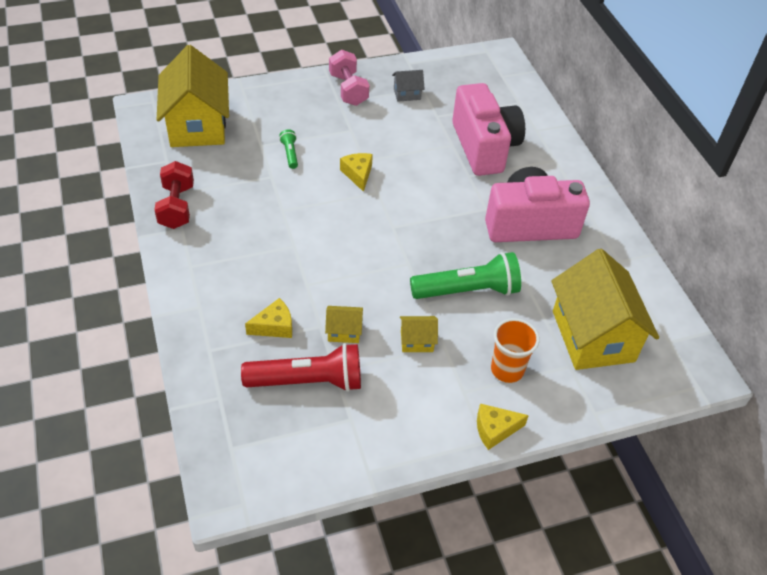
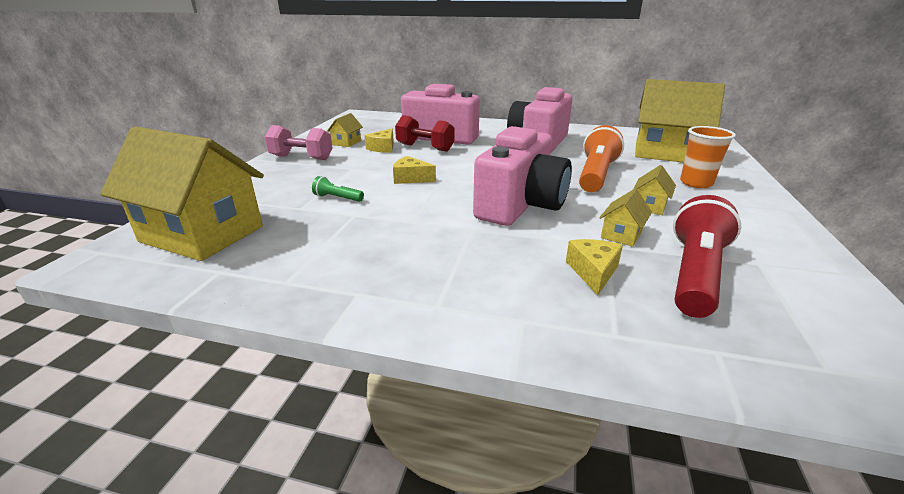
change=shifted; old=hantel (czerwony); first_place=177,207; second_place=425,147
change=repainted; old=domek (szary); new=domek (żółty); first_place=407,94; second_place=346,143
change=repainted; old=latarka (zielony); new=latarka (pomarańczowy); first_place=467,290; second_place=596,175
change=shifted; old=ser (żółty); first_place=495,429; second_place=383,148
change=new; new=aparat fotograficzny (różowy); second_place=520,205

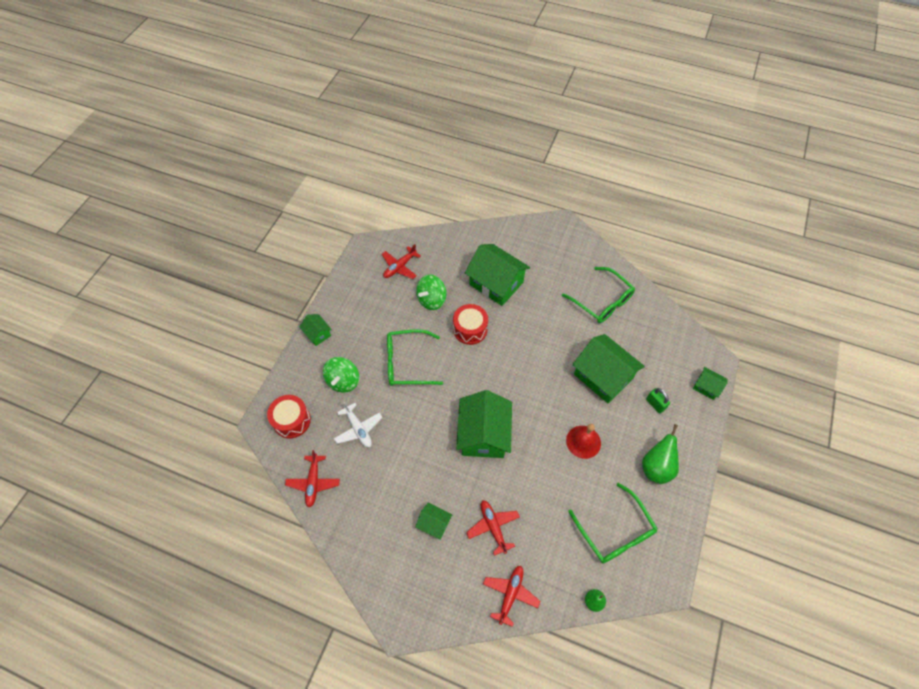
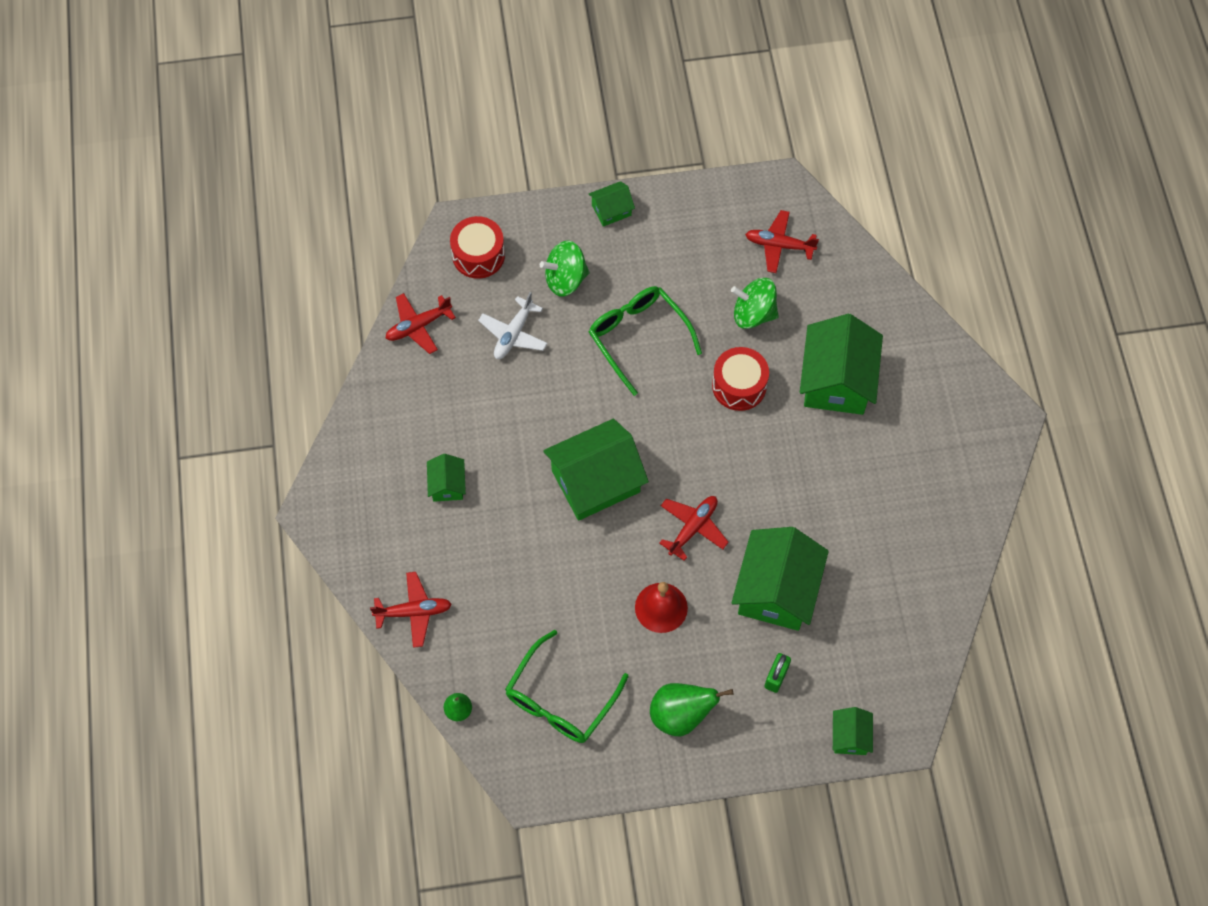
change=rotated; old=domek (zielony); first_place=317,334; second_place=611,210; degrees=45
change=shifted; old=samolot (czerwony); first_place=493,527; second_place=693,528
change=gone; old=okulary (zielony); first_place=602,301

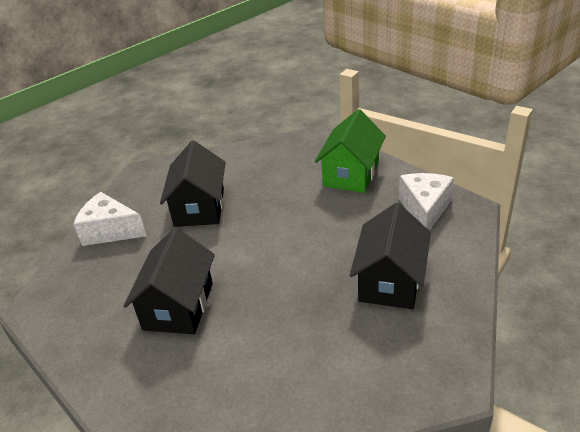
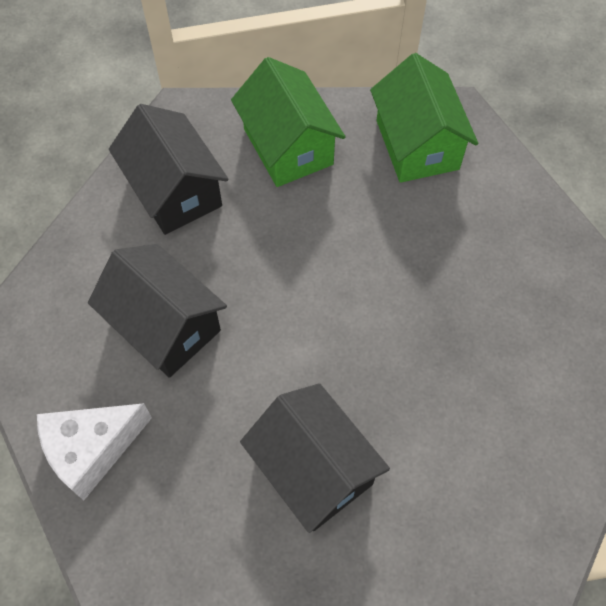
change=shifted; old=domek (czarny); first_place=390,281; second_place=174,191
change=swapped; old=ser (biały); new=domek (zielony); first_place=424,209; second_place=417,145

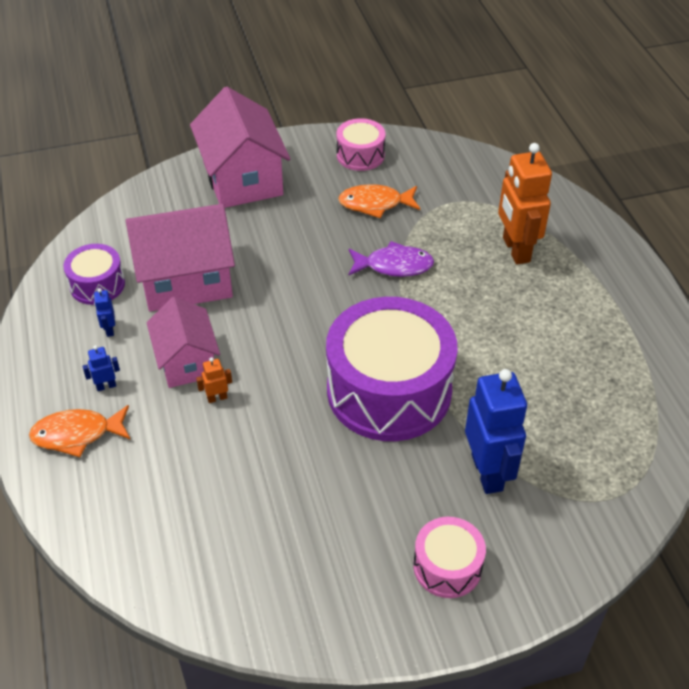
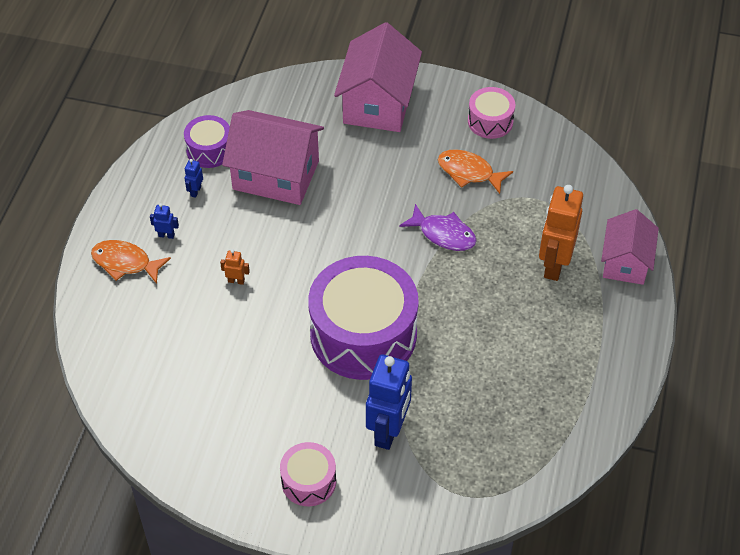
change=shifted; old=domek (różowy); first_place=187,361; second_place=625,262

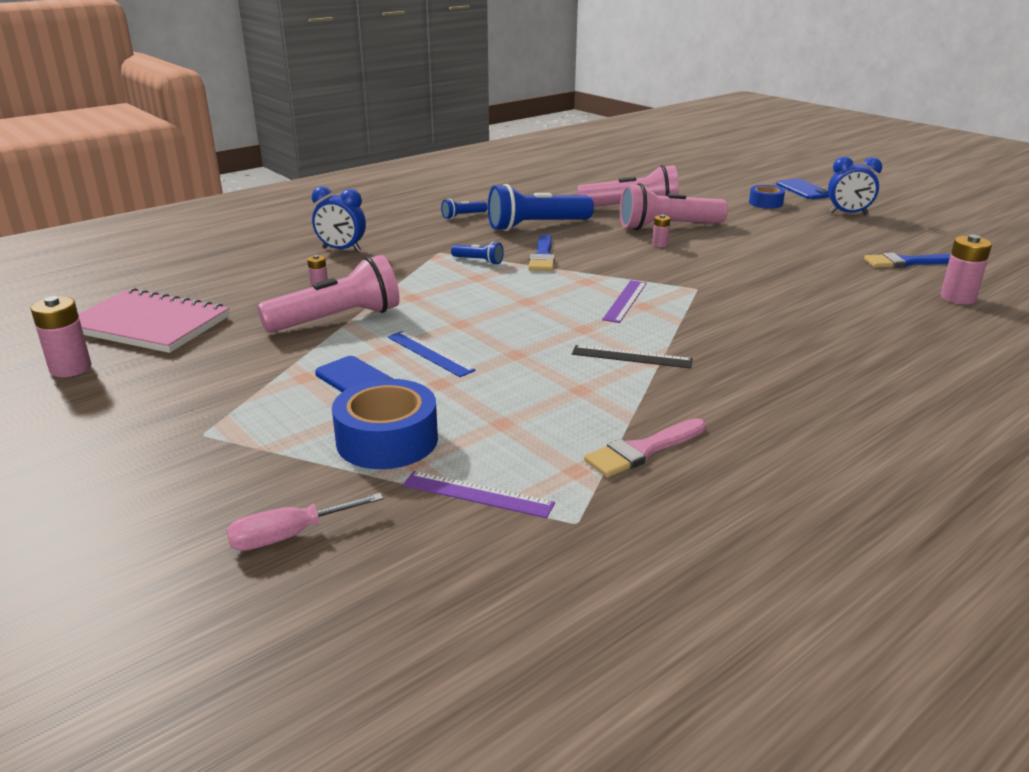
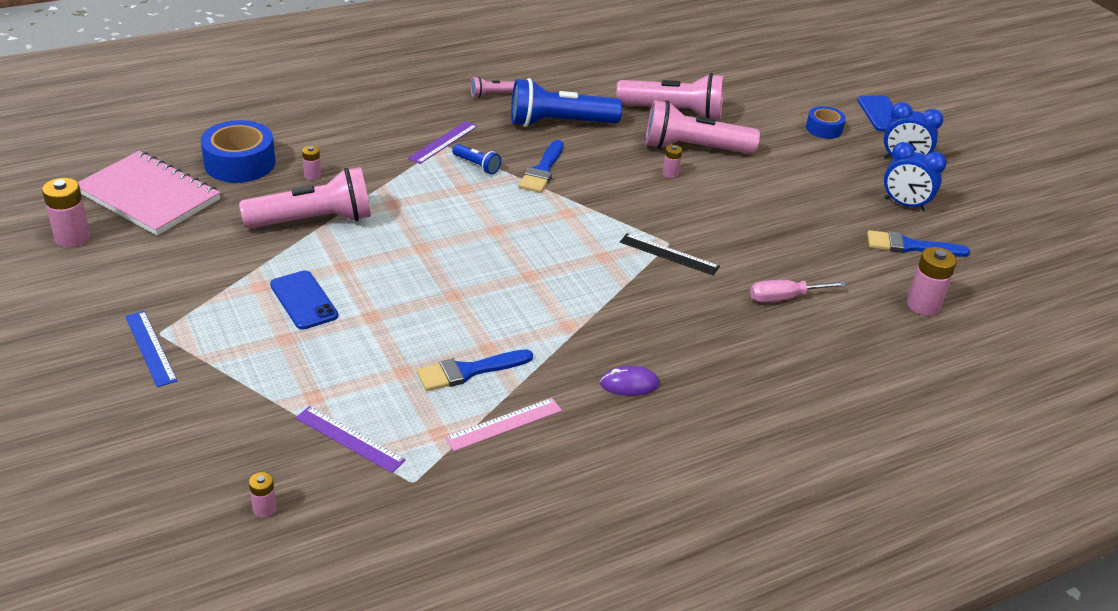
change=shifted; old=śrubokręt (różowy); first_place=289,536; second_place=784,298
change=shifted; old=budzik (niebieski); first_place=341,250; second_place=904,204
change=shifted; old=taśma klejąca (niebieski); first_place=387,440; second_place=240,163
change=shifted; old=linijka (niebieski); first_place=429,353; second_place=150,348
change=repainted; old=latarka (niebieski); new=latarka (różowy); first_place=463,216; second_place=492,95
change=shifted; old=linijka (czarny); first_place=631,357; second_place=669,254
change=swapped; old=pędzel (różowy); new=linijka (różowy); first_place=642,450; second_place=504,424
change=shifted; old=linijka (fioletowy); first_place=625,301; second_place=443,142
change=new; new=bateria (różowy); second_place=264,509
change=new; new=pędzel (niebieski); second_place=468,371
change=new; new=myszka (fioletowy); second_place=629,384

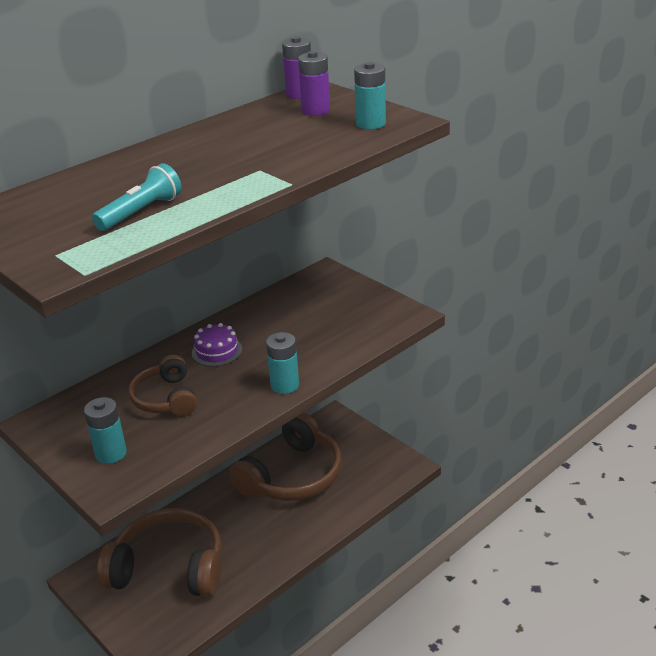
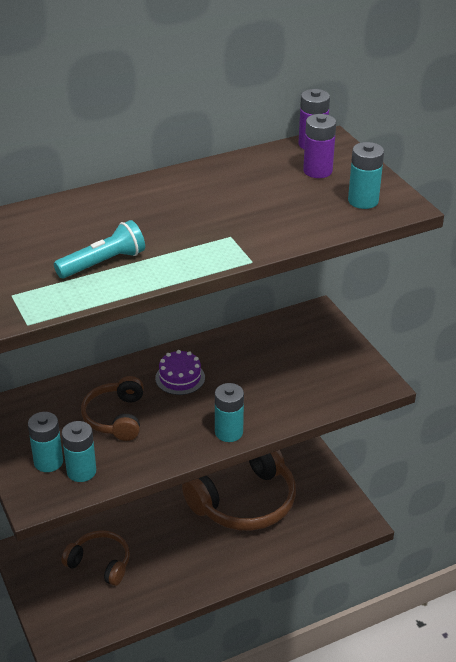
change=scaled; old=słuchawki (brązowy); first_place=169,568; second_place=100,563; factor=0.56
change=new; new=bateria (turkusowy); second_place=81,471

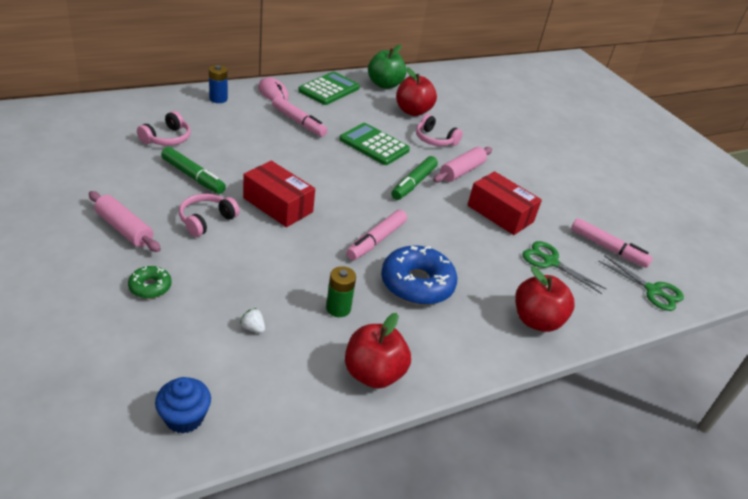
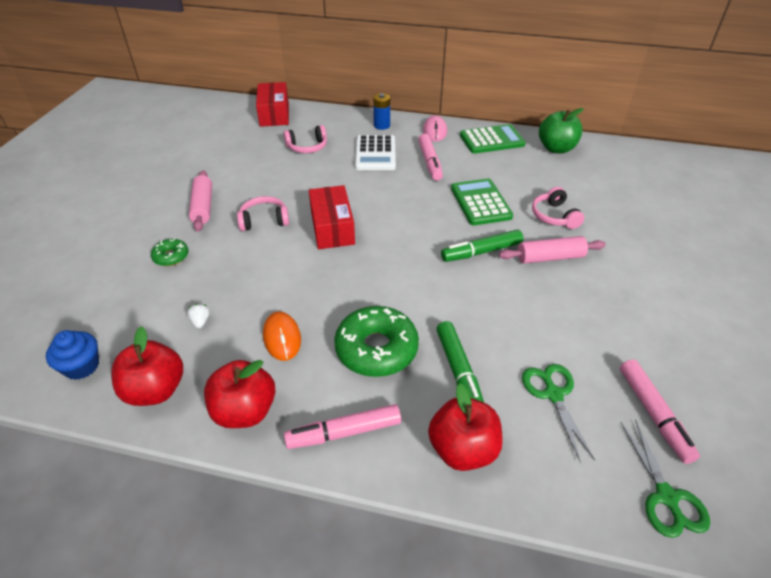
change=shifted; old=flamaster (zielony); first_place=193,176; second_place=458,371
change=swapped; old=bateria (zielony); new=myszka (pomarańczowy); first_place=338,308; second_place=282,337
change=shifted; old=flamaster (różowy); first_place=376,240; second_place=344,432
change=repainted; old=donut (niebieski); new=donut (zielony); first_place=417,284; second_place=376,349
change=shifted; old=jabłko (czerwony); first_place=413,111; second_place=156,390
change=shifted; old=pudełko (czerwony); first_place=500,214; second_place=274,114
change=new; new=kalkulator (biały); second_place=375,154

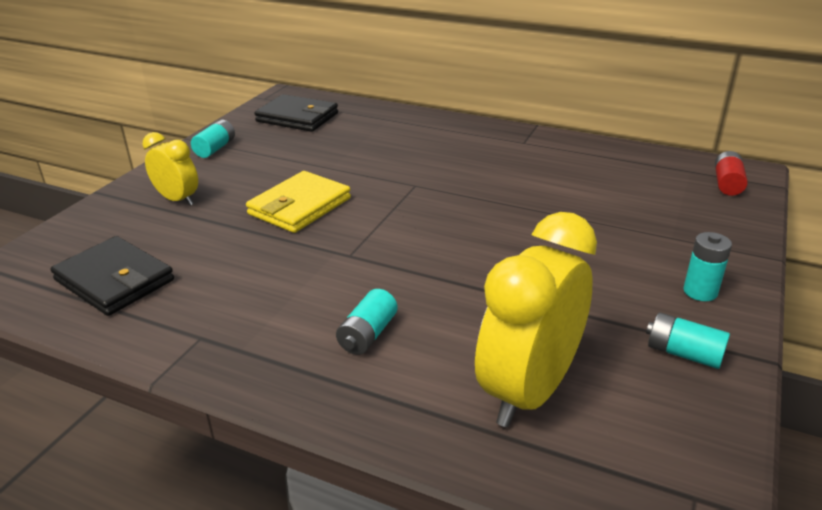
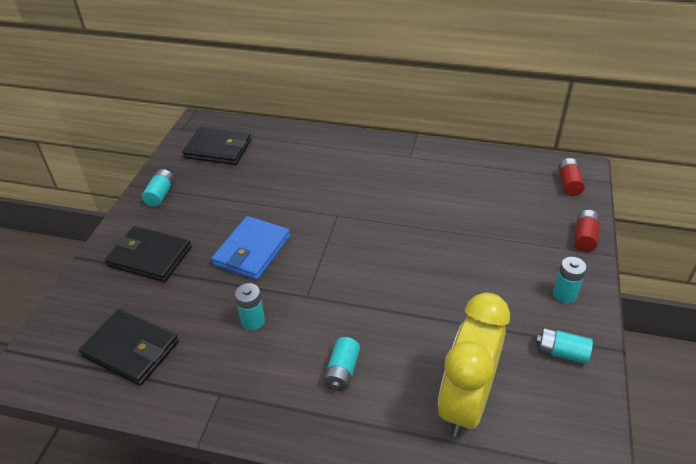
change=swapped; old=budzik (żółty); new=portfel (czarny); first_place=178,200; second_place=150,257
change=repainted; old=portfel (żółty); new=portfel (niebieski); first_place=300,206; second_place=252,251
change=new; new=bateria (turkusowy); second_place=253,321
change=new; new=bateria (czerwony); second_place=584,237

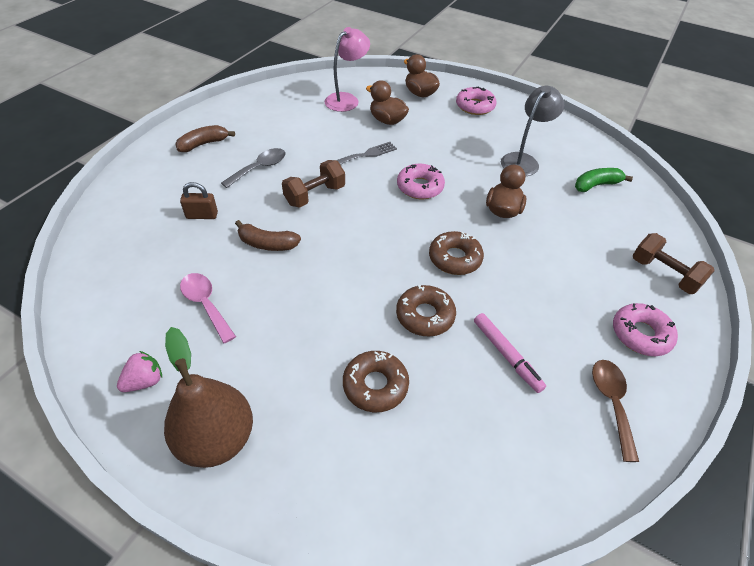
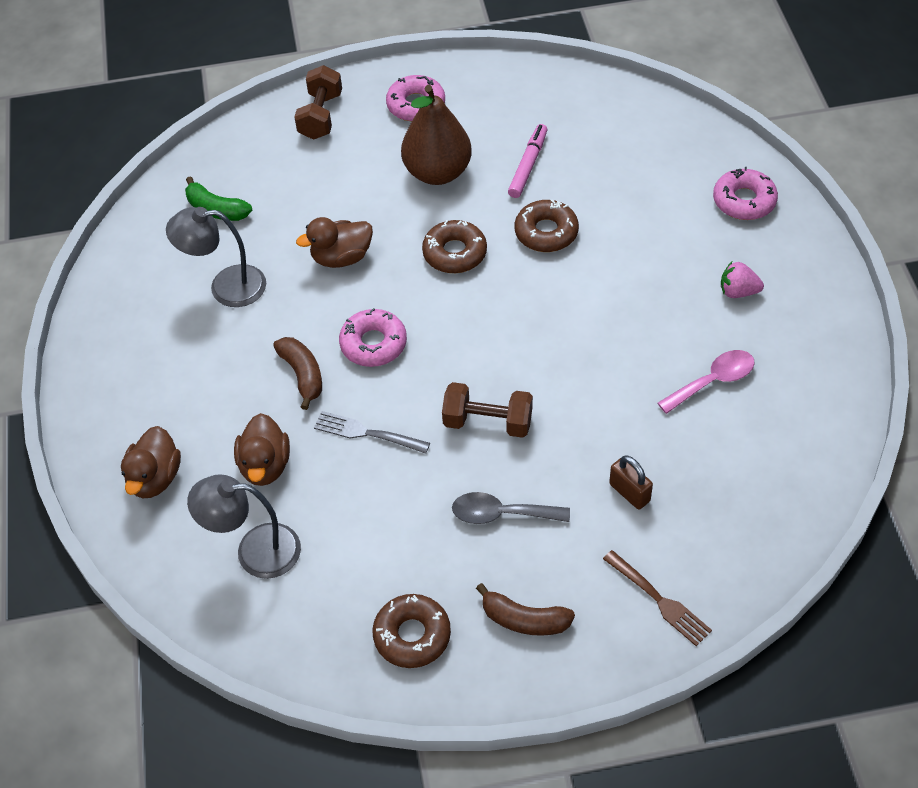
change=shifted; old=truskawka (różowy); first_place=145,381; second_place=738,291
change=shifted; old=gruszka (brązowy); first_place=216,439; second_place=438,172
change=rotated; old=łyżka (różowy); first_place=206,304; second_place=713,381; degrees=-135
change=shifted; old=banan (brązowy); first_place=267,244; second_place=302,375
change=repainted; old=lampka (różowy); new=lampka (szary); first_place=346,99; second_place=255,551
change=shifted; old=donut (brązowy); first_place=375,385; second_place=412,635
change=shifted; old=donut (różowy); first_place=475,106; second_place=744,201
change=gone; old=łyżka (brązowy); first_place=611,403
change=new; new=widelec (brązowy); second_place=658,600

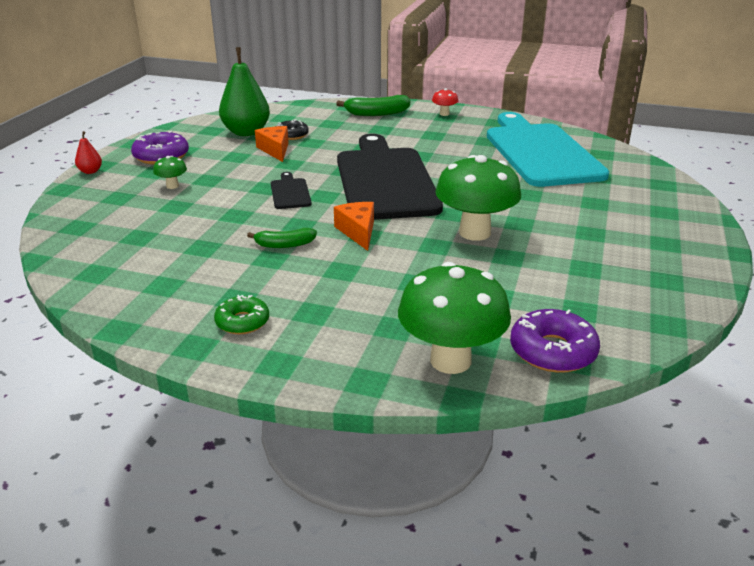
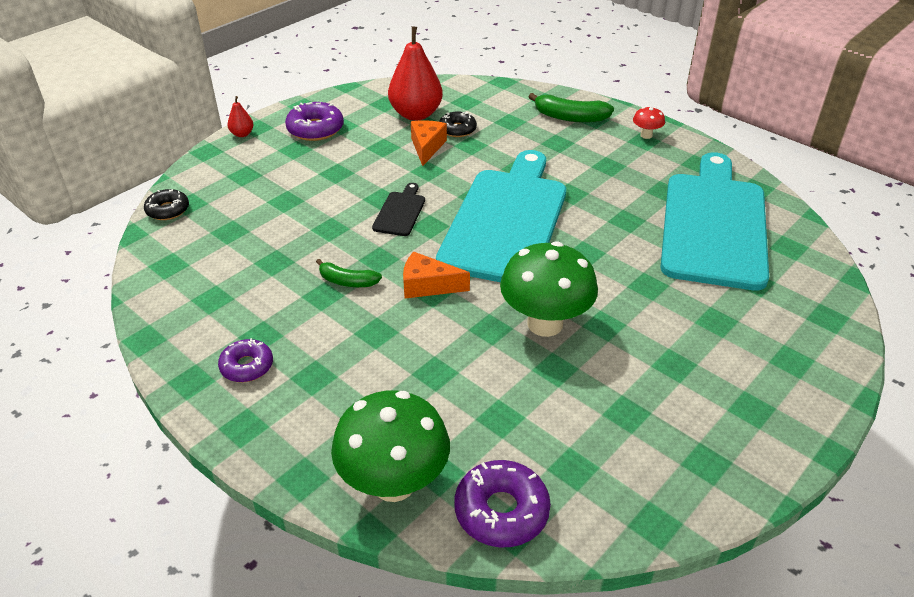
change=gone; old=grzyb (zielony); first_place=172,186
change=repainted; old=donut (zielony); new=donut (fioletowy); first_place=242,322; second_place=247,366
change=repainted; old=gruszka (zielony); new=gruszka (czerwony); first_place=246,132; second_place=416,114
change=rotated; old=ser (pomarańczowy); first_place=358,232; second_place=428,285; degrees=-90
change=repainted; old=deska do krojenia (czarny); new=deska do krojenia (turkusowy); first_place=385,180; second_place=507,221
change=new; new=donut (czarny); second_place=168,210

